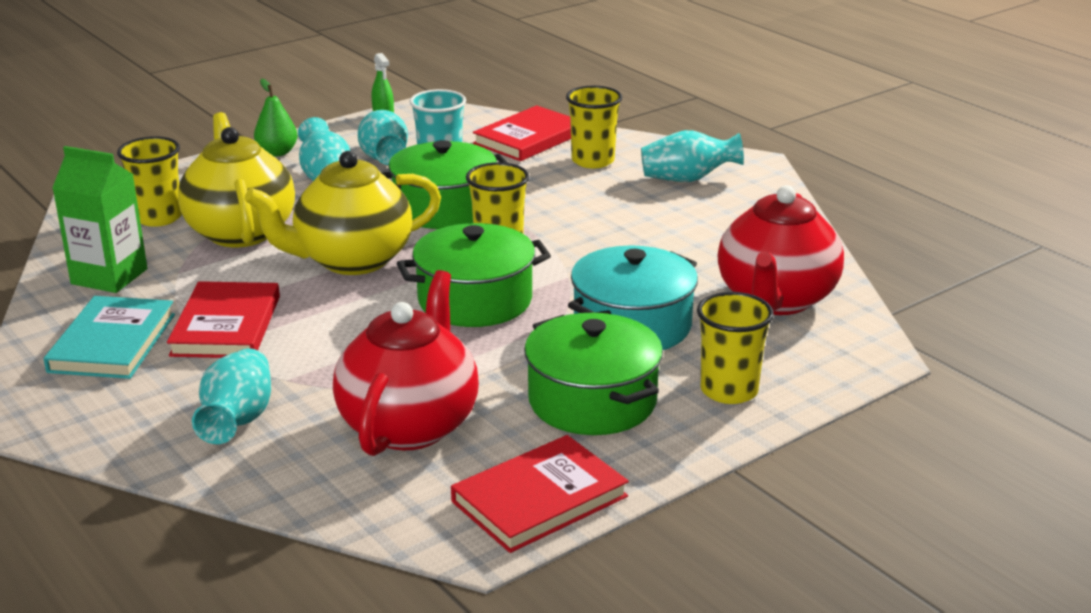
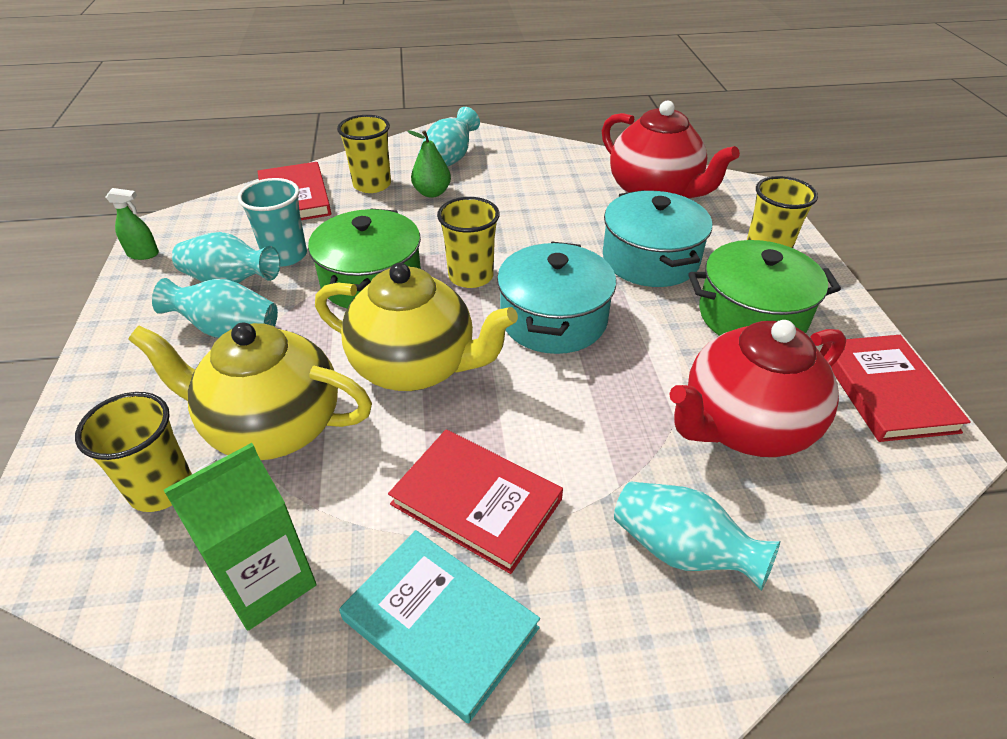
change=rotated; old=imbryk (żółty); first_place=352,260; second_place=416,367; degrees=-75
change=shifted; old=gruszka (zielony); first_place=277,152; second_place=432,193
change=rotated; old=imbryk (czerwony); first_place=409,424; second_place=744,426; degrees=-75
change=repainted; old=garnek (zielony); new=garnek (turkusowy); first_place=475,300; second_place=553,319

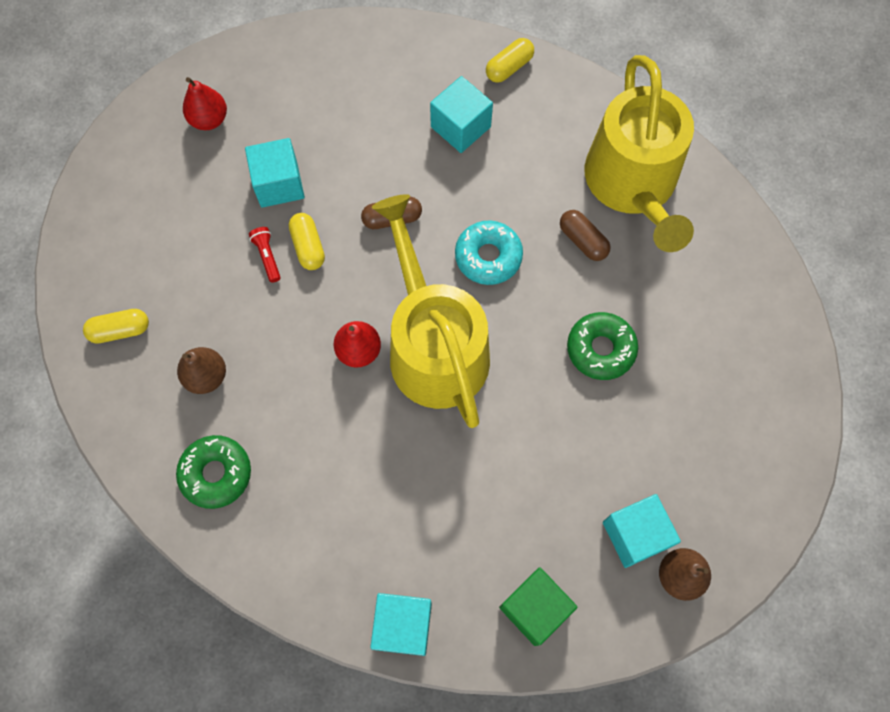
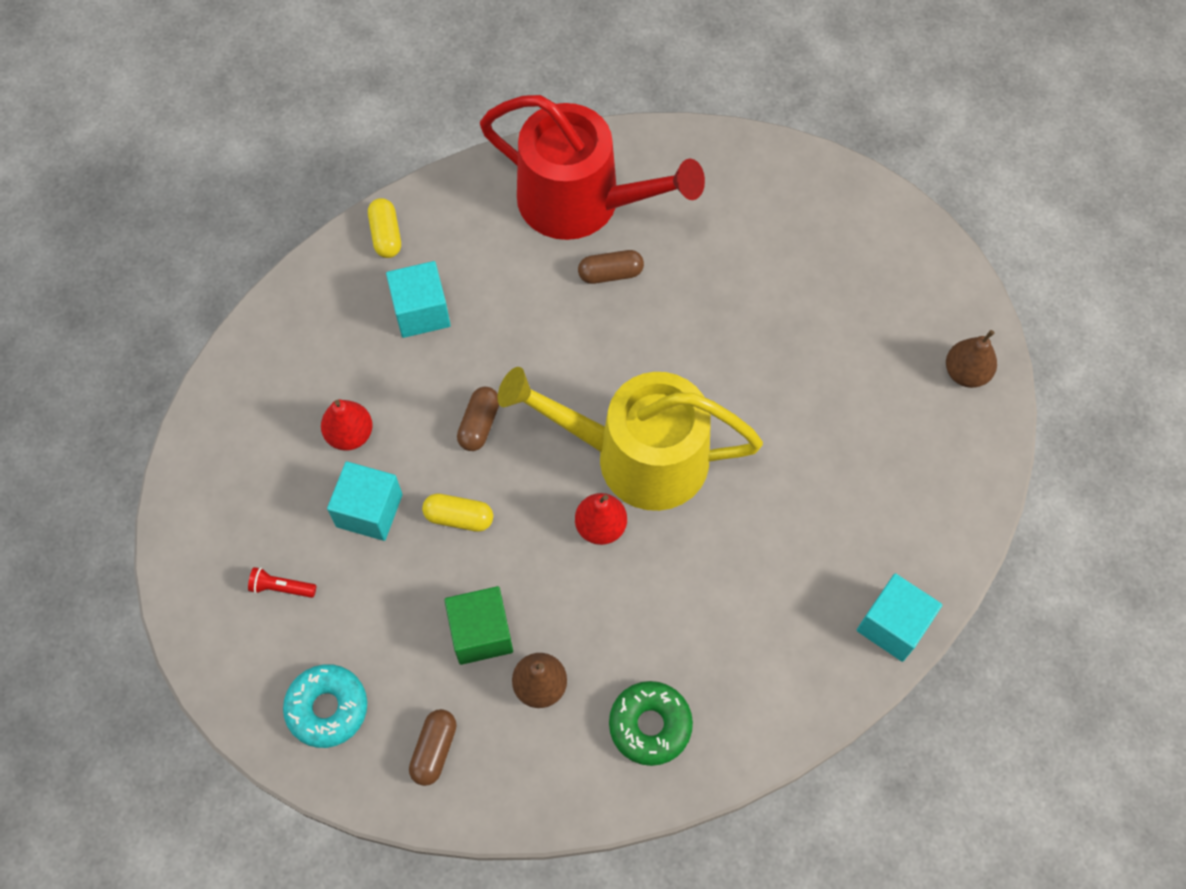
change=repainted; old=kapsułka (żółty); new=kapsułka (brązowy); first_place=120,330; second_place=434,750
change=shifted; old=gruszka (czerwony); first_place=209,119; second_place=350,434
change=shifted; old=latarka (czerwony); first_place=267,256; second_place=281,587
change=shifted; old=donut (turkusowy); first_place=488,257; second_place=327,708
change=shifted; old=sześcian (zielony); first_place=534,608; second_place=481,633
change=gone; old=donut (zielony); first_place=600,349
change=repainted; old=konewka (żółty); new=konewka (czerwony); first_place=633,184; second_place=581,202
change=gone; old=sześcian (turkusowy); first_place=635,534

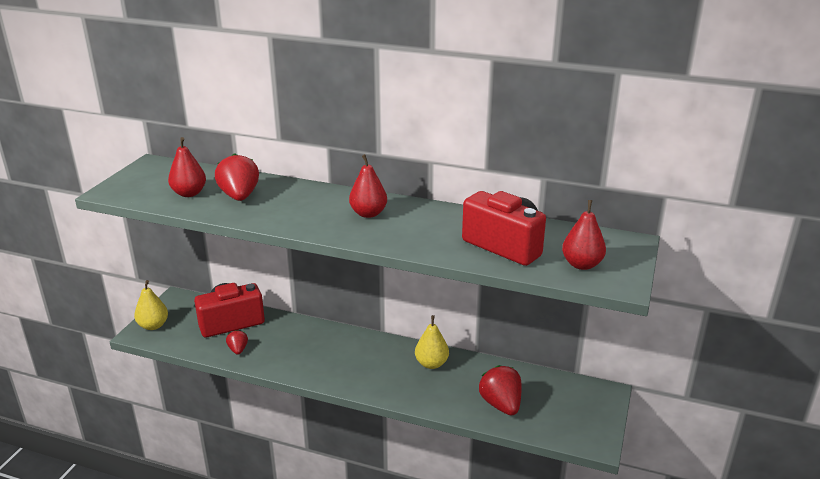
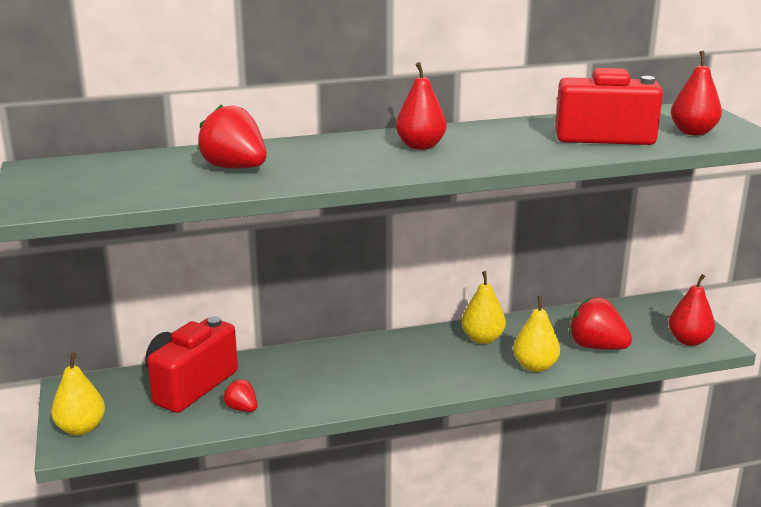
change=shifted; old=gruszka (czerwony); first_place=189,193; second_place=688,341
change=new; new=gruszka (żółty); second_place=535,366

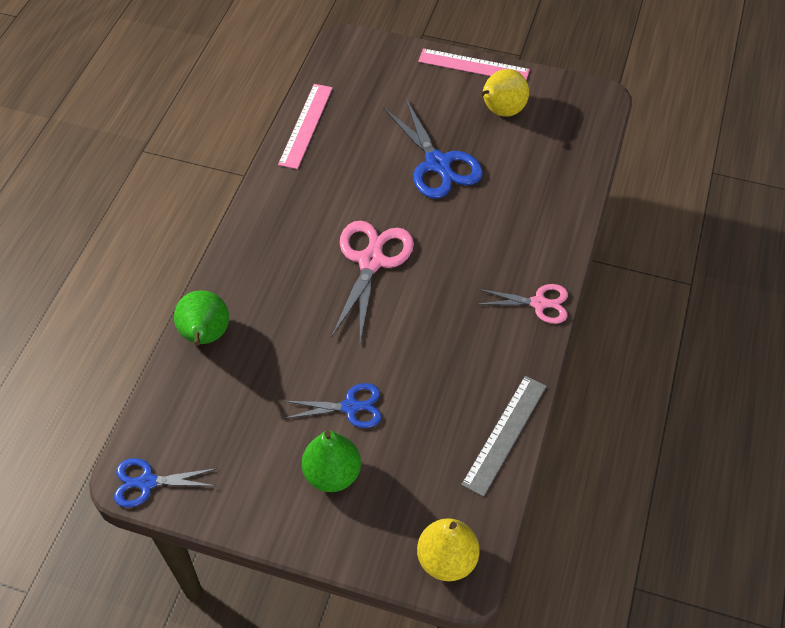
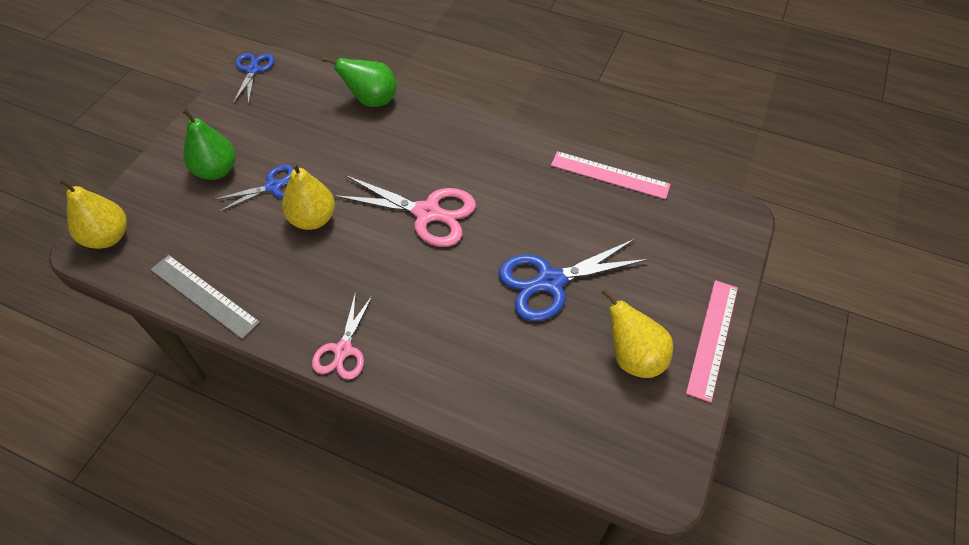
change=rotated; old=nożyczki (niebieski); first_place=350,407; second_place=273,186; degrees=-120
change=new; new=gruszka (żółty); second_place=312,219

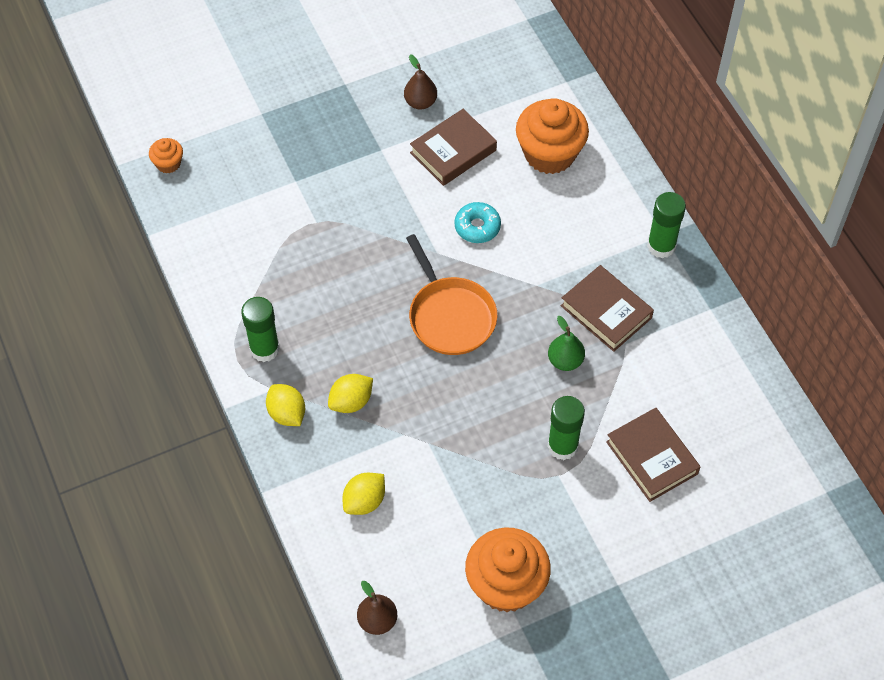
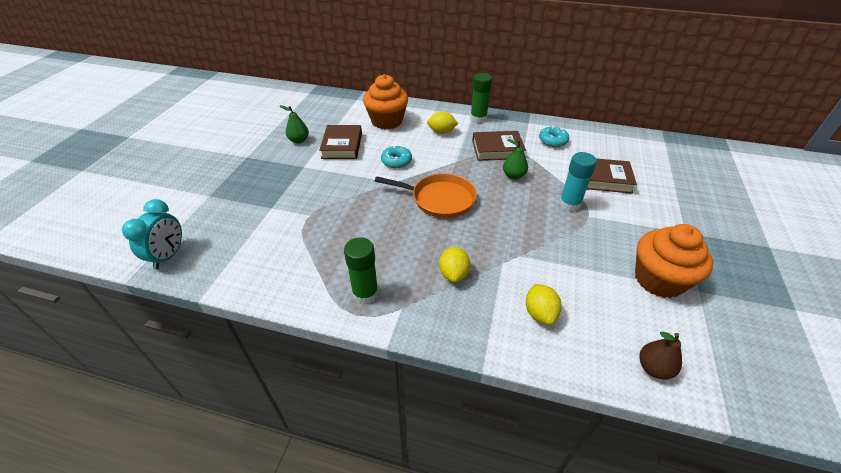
change=swapped; old=muffinka (pomarańczowy); new=budzik (turkusowy); first_place=168,163; second_place=168,256
change=shifted; old=cytryna (żółty); first_place=287,413; second_place=441,132
change=repainted; old=gruszka (brązowy); new=gruszka (zielony); first_place=420,102; second_place=299,140
change=repainted; old=klej w sztyfcie (zielony); new=klej w sztyfcie (turkusowy); first_place=562,446; second_place=569,204
change=new; new=donut (turkusowy); second_place=553,141

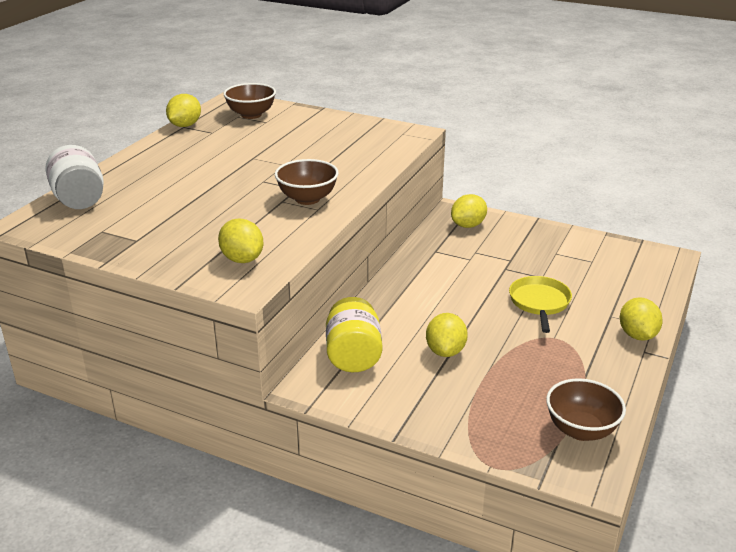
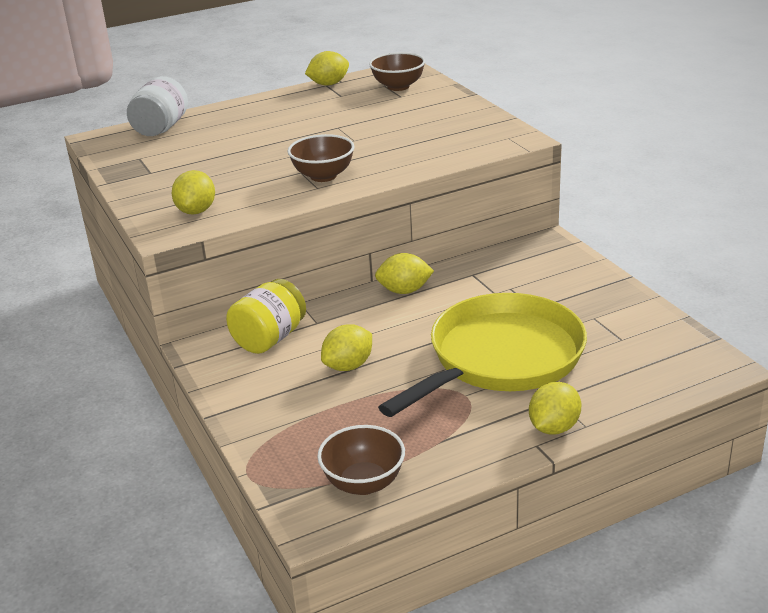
change=shifted; old=cytryna (żółty); first_place=468,225; second_place=404,291
change=scaled; old=patelnia (żółty); first_place=539,303; second_place=500,358; factor=2.09

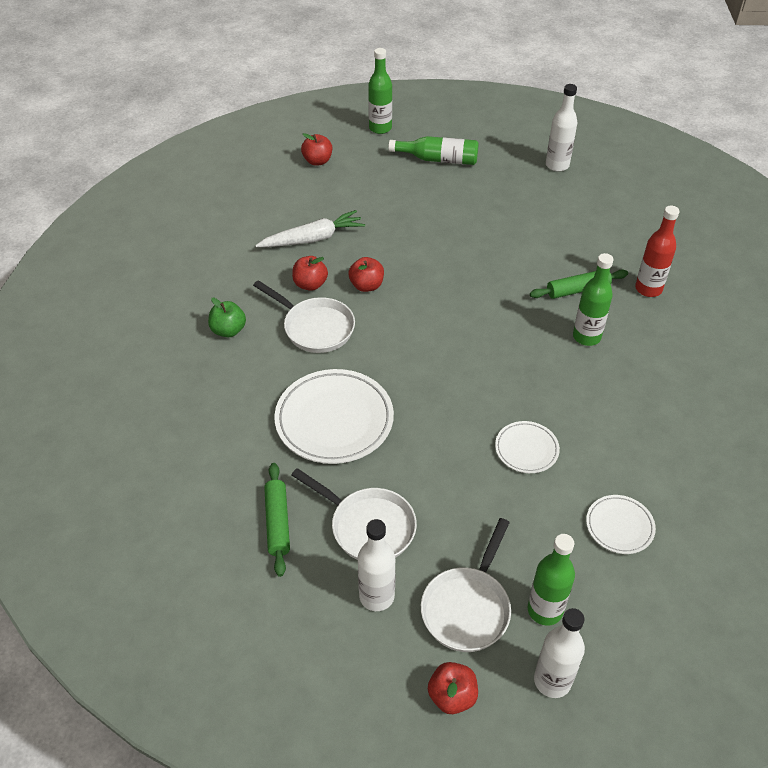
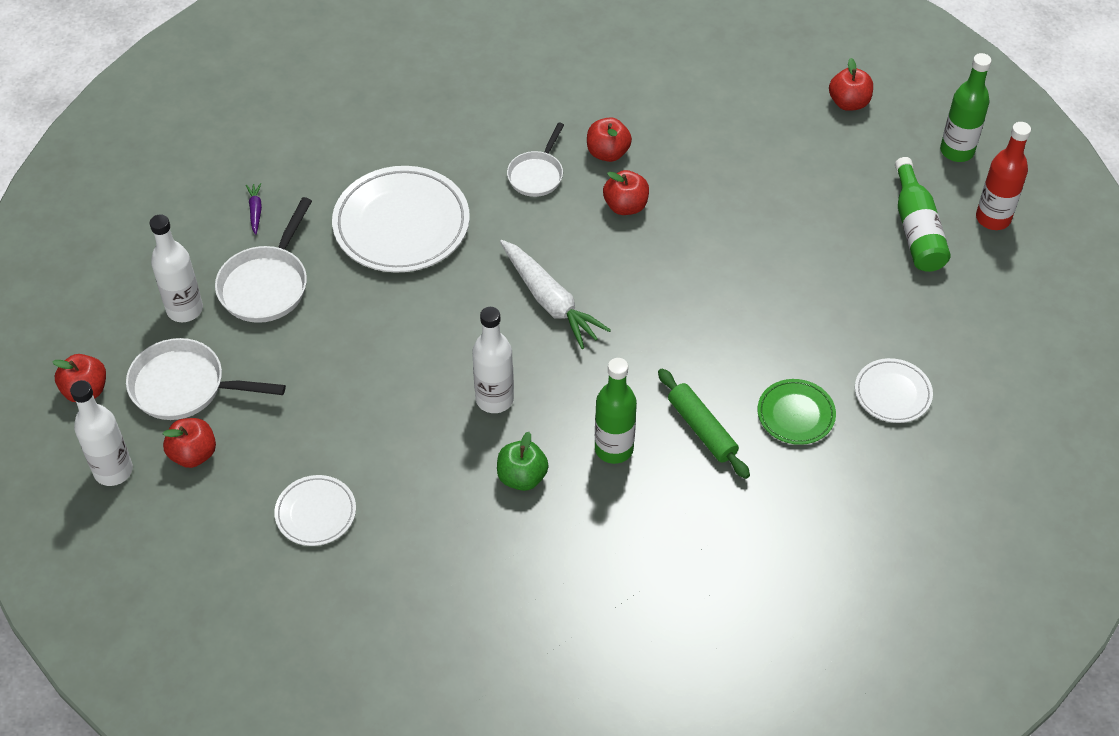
change=shifted; old=jabłko (zielony); first_place=228,330; second_place=522,477
change=scaled; old=patelnia (biały); first_place=315,327; second_place=537,175; factor=0.65
change=shifted; old=marchewka (biały); first_place=313,239; second_place=550,301
change=swapped; old=wałek do ciasta (zielony); new=marchewka (fioletowy); first_place=277,523; second_place=255,211
change=shifted; old=talerz (biały); first_place=526,449; second_place=892,393
change=swapped; old=butelka (zielony); new=jabłko (czerwony); first_place=545,610; second_place=193,454
change=shifted; old=butelka (biały); first_place=557,165; second_place=494,399
change=shifted; old=butelka (czerwony); first_place=648,289; second_place=993,218
change=new; new=talerz (zielony); second_place=796,414

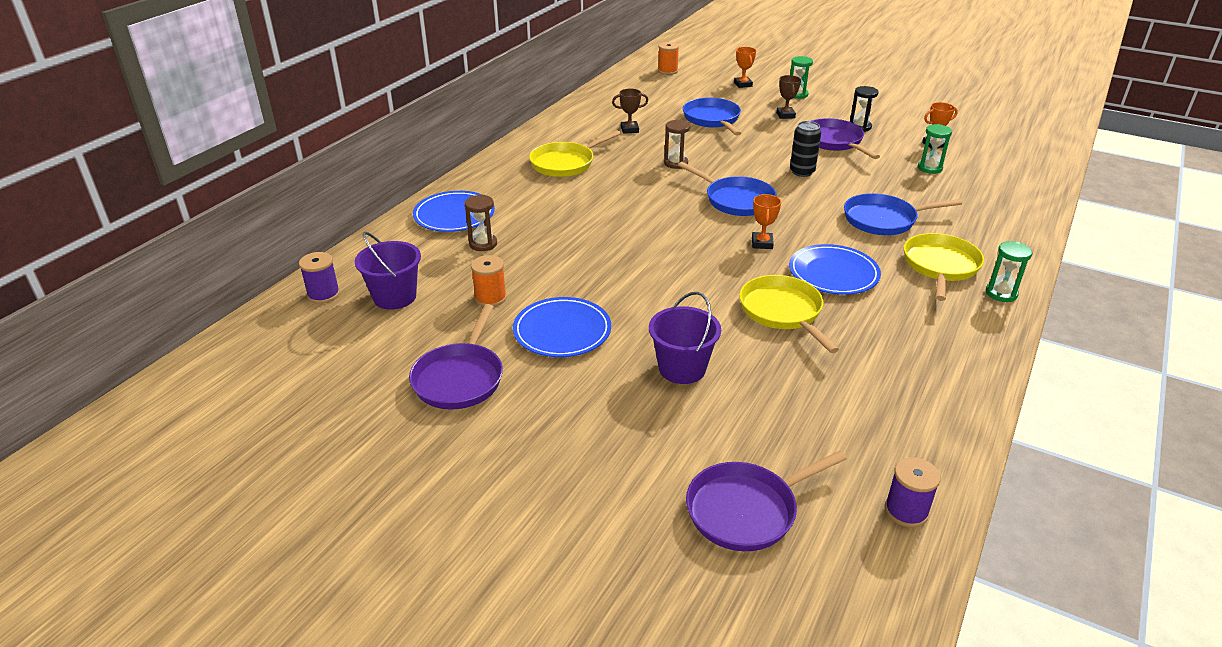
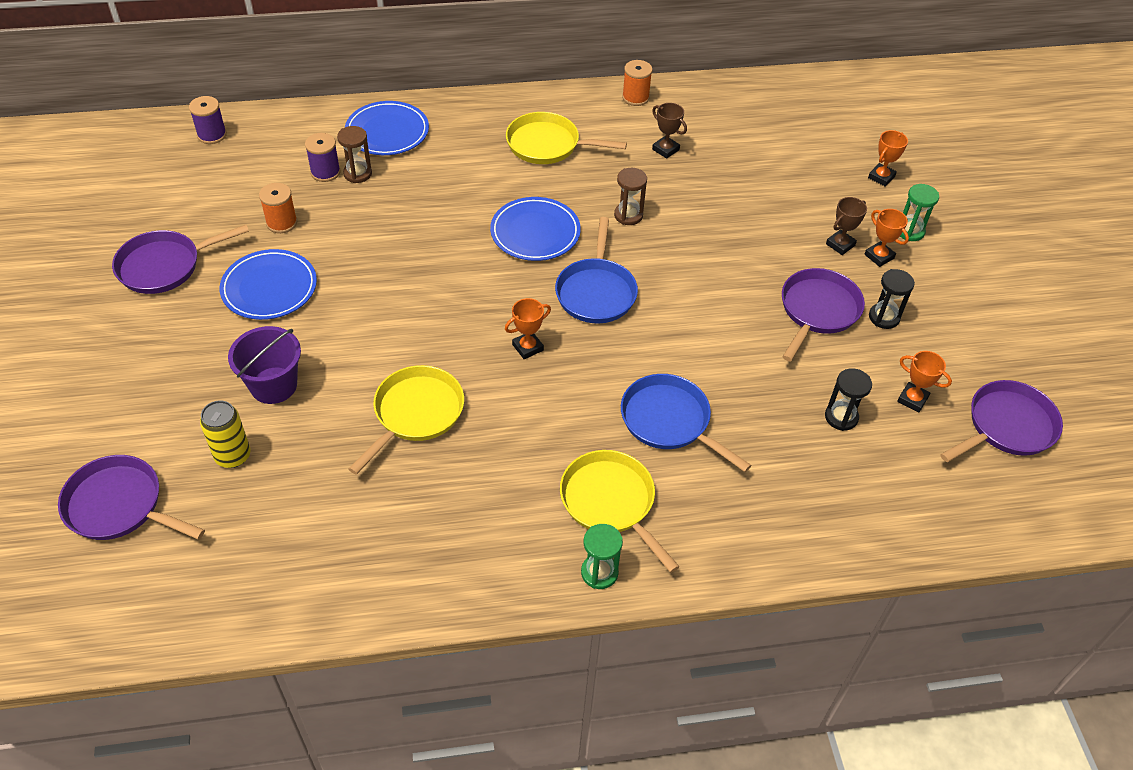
change=gone; old=wiadro (fioletowy); first_place=395,297
change=shifted; old=szpulka (pomarańczowy); first_place=667,71; second_place=635,97
change=gone; old=patelnia (niebieski); first_place=712,119
change=shifted; old=talerz (niebieski); first_place=833,273; second_place=535,232
change=gone; old=puszka (czarny); first_place=802,172
change=shifted; old=szpulka (fioletowy); first_place=906,511; second_place=325,172
change=rotated; old=patelnia (żółty); first_place=940,266; second_place=611,503; degrees=-105
change=repainted; old=klepsydra (zielony); new=klepsydra (czarny); first_place=929,168; second_place=841,417
change=new; new=puszka (żółty); second_place=233,456
change=new; new=puchar (pomarańczowy); second_place=879,256
change=new; new=patelnia (fioletowy); second_place=1006,426

